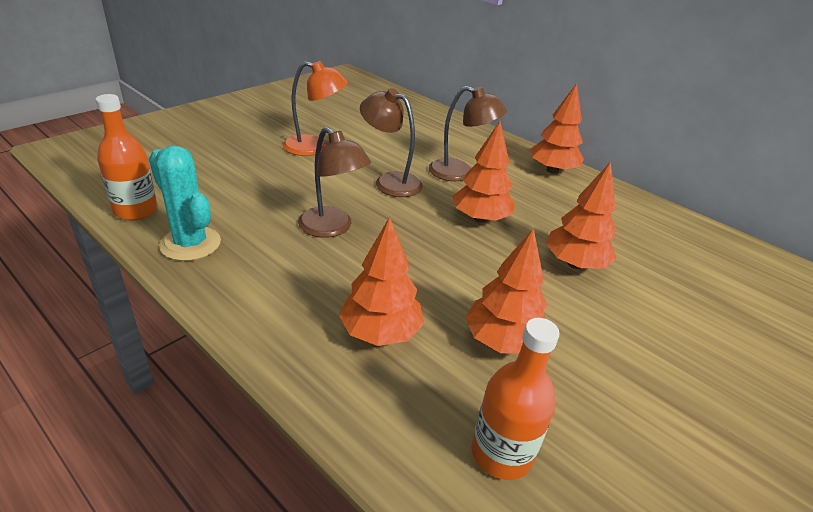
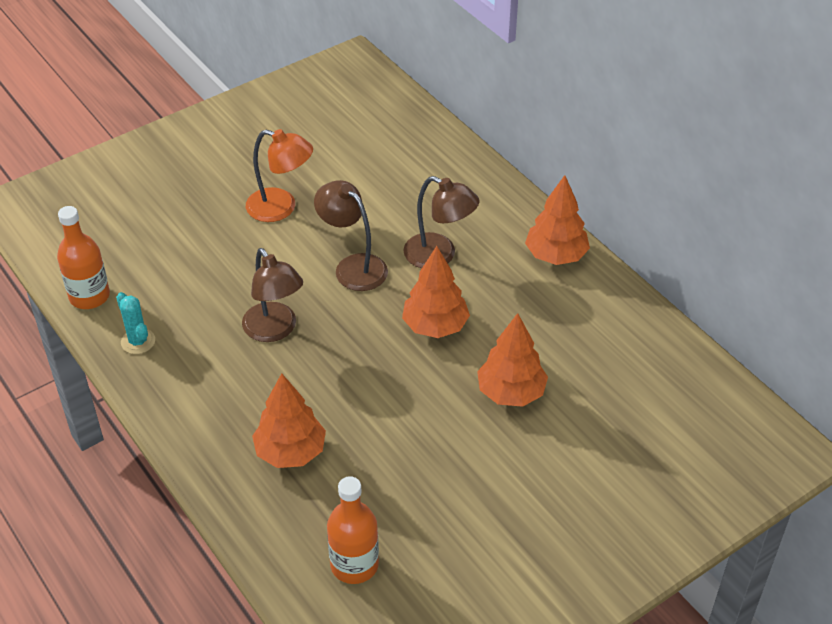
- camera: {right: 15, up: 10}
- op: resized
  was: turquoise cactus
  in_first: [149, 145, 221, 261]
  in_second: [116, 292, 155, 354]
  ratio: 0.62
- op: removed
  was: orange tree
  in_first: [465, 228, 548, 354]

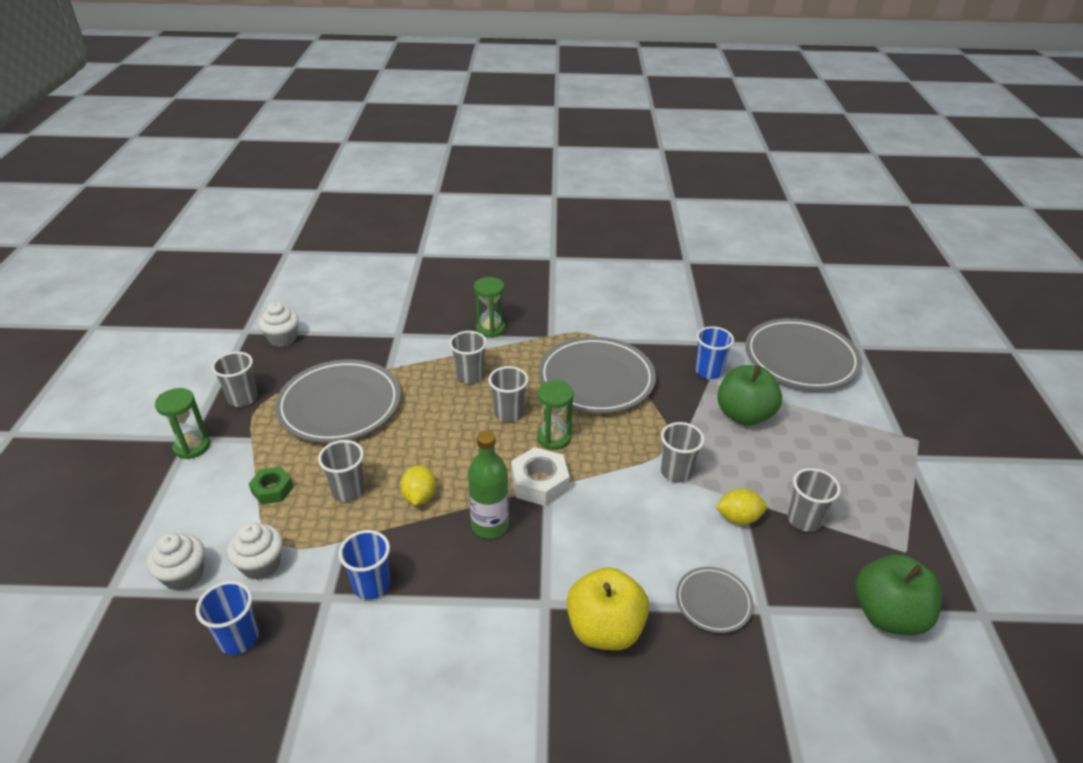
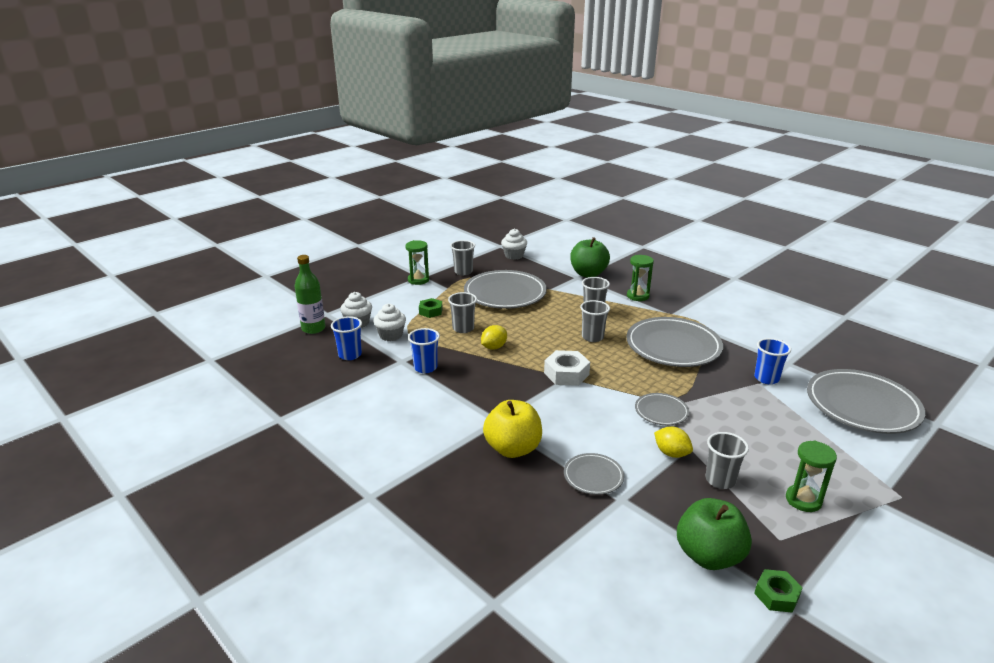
- camera: {right: 45, up: -10}
- op: moved
  was: green apple
  in_first: [717, 365, 782, 426]
  in_second: [570, 237, 610, 277]
- op: moved
  was: green hourglass
  in_first: [537, 380, 574, 450]
  in_second: [786, 441, 837, 512]
- op: replaced
  was: grey cup
  now: grey plate
  in_first: [661, 422, 705, 482]
  in_second: [635, 393, 689, 425]
- op: moved
  was: green bottle
  in_first: [468, 430, 509, 539]
  in_second: [295, 255, 326, 334]
- op: added
  now: green nut
  in_second: [754, 569, 803, 613]

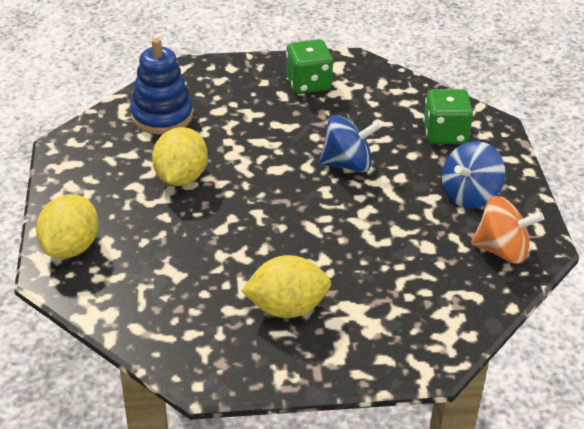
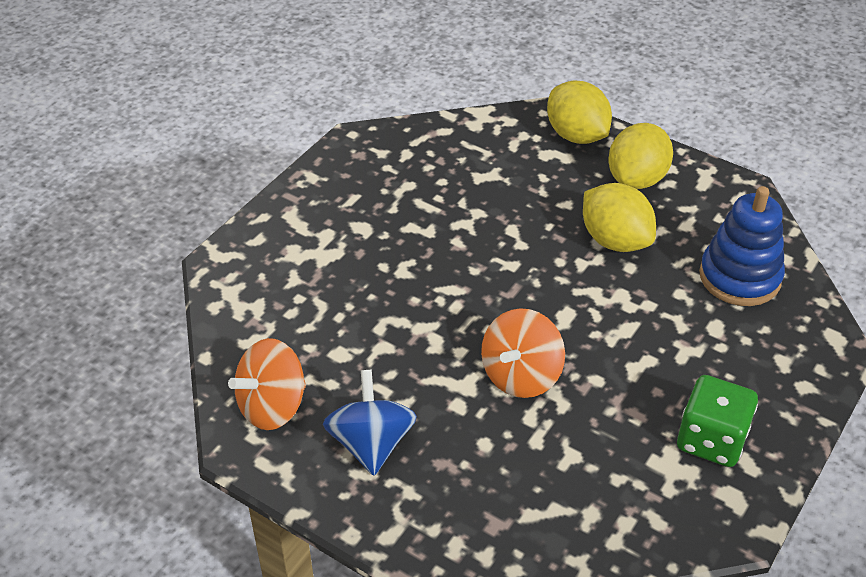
- camera: {right: 130, up: 5}
- op: removed
  was: green dice
  in_first: [423, 89, 473, 144]
- op: recoloured
  was: blue spinning top
  now: orange spinning top
  in_first: [319, 115, 381, 172]
  in_second: [481, 308, 565, 398]
- op: moved
  was: yellow lemon
  in_first: [241, 255, 331, 318]
  in_second: [608, 123, 673, 189]

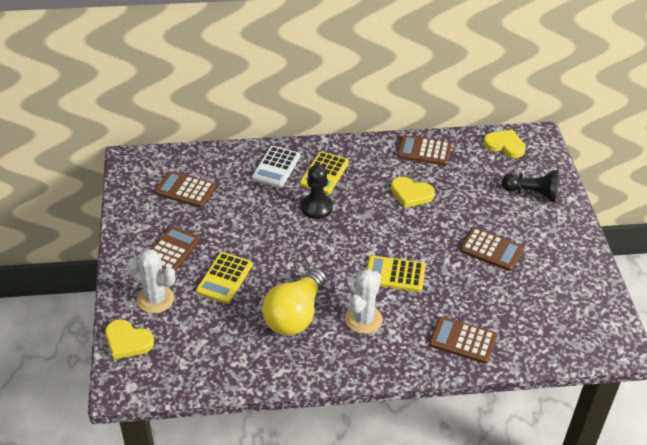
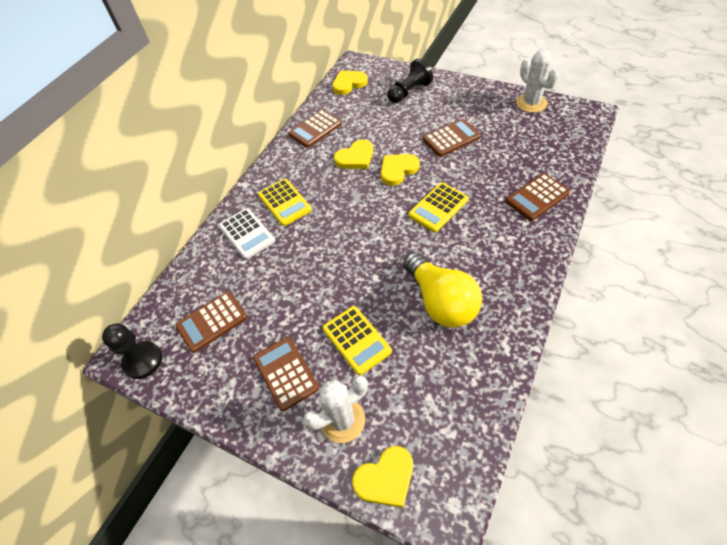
- camera: {right: -50, up: 10}
- op: moved
  was: black pawn
  in_first: [301, 164, 333, 219]
  in_second: [102, 323, 162, 379]
- op: moved
  was: white cactus
  in_first: [345, 269, 383, 334]
  in_second: [516, 50, 559, 113]
- op: added
  now: yellow heart
  in_second: [381, 154, 420, 186]

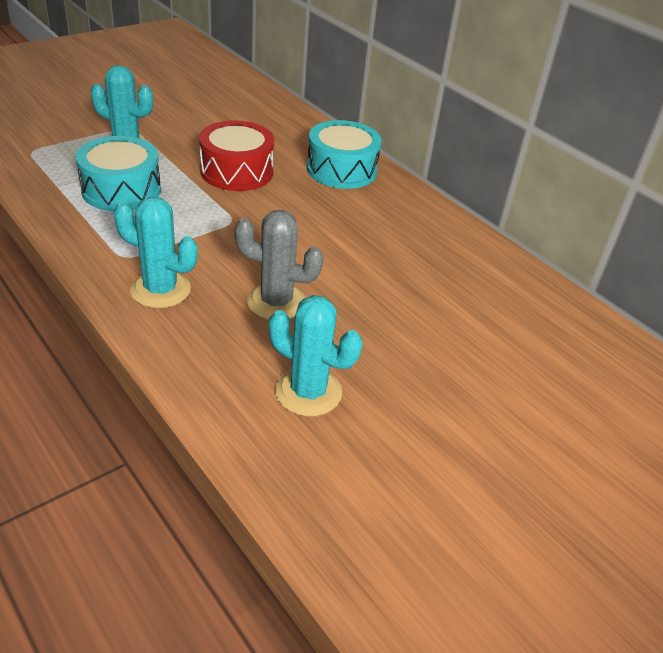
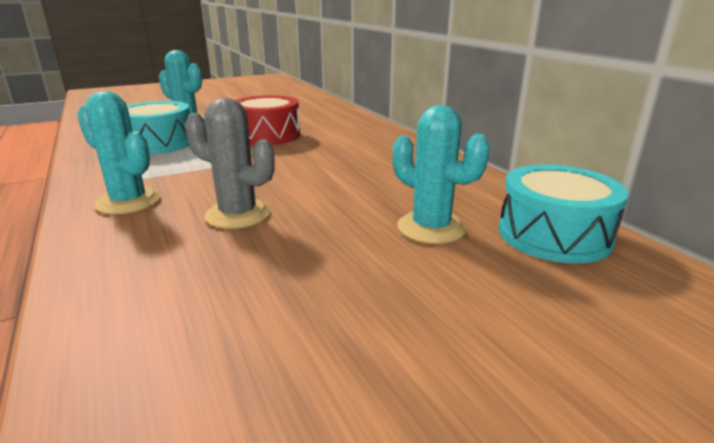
- camera: {right: 15, up: -15}
- op: moved
  was: turquoise drum
  in_first: [307, 120, 381, 189]
  in_second: [499, 165, 629, 263]
- op: moved
  was: turquoise cactus
  in_first: [269, 295, 363, 417]
  in_second: [393, 105, 490, 244]

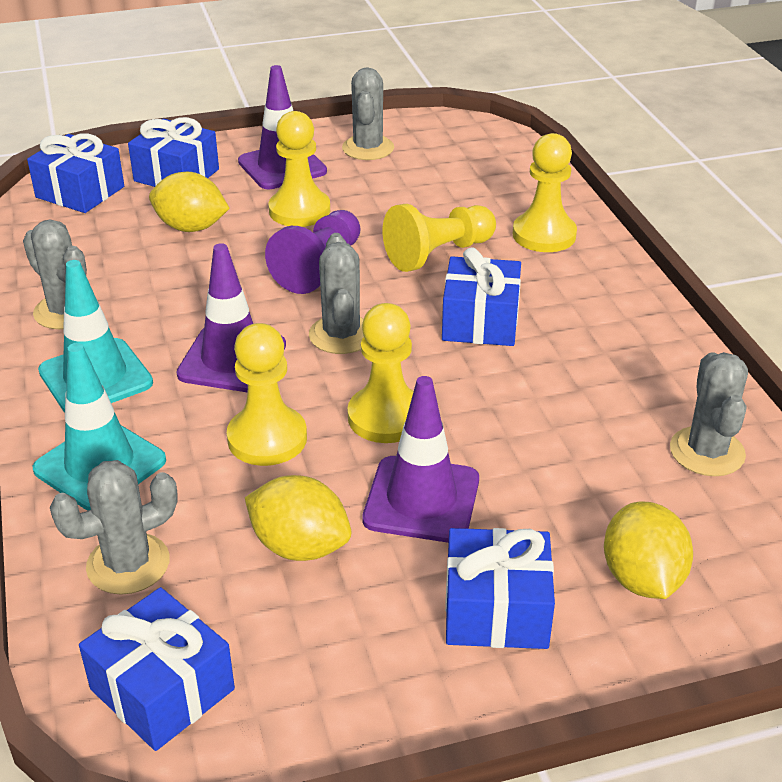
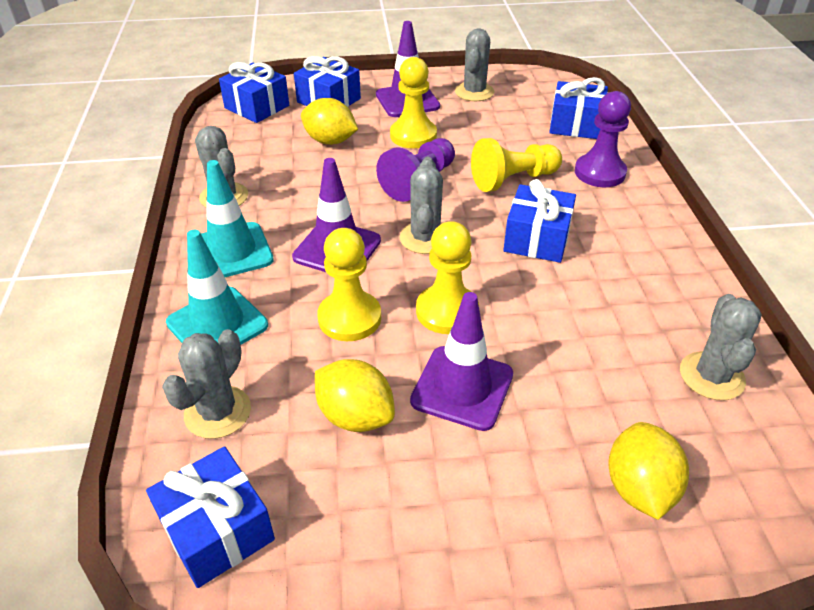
- camera: {right: 10, up: 5}
- op: recoloured
  was: yellow pawn
  now: purple pawn
  in_first: [513, 133, 577, 252]
  in_second: [575, 91, 631, 187]
- op: turned
  was: grey cactus
  in_first: [50, 460, 178, 595]
  in_second: [162, 329, 251, 439]
  clockwise: -45
- op: moved
  was: blue gift
  in_first: [445, 528, 555, 649]
  in_second: [549, 77, 608, 139]

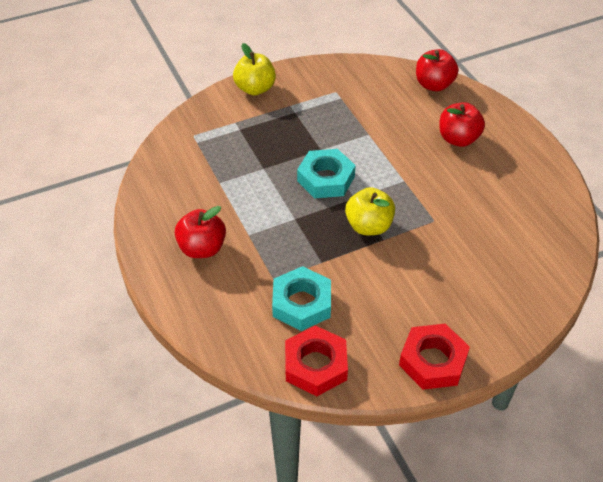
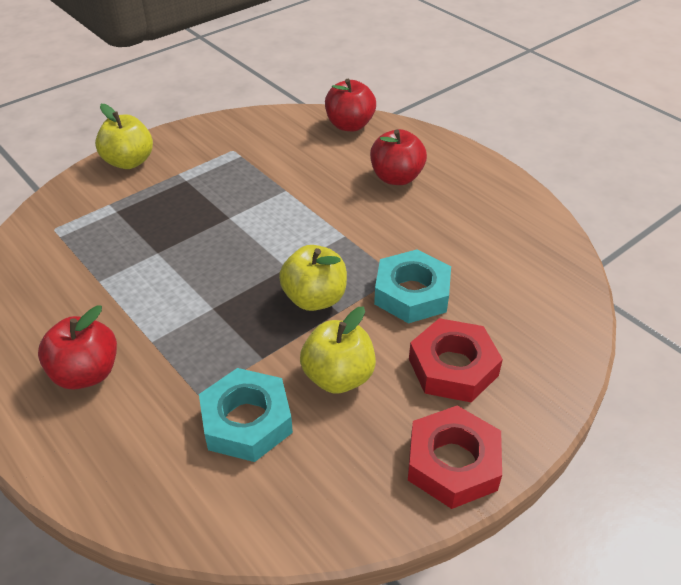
- camera: {right: -15, up: -5}
- op: moved
  was: turquoise nut
  in_first: [297, 149, 356, 198]
  in_second: [374, 249, 451, 323]
- op: moved
  was: red nut
  in_first: [285, 326, 348, 396]
  in_second: [409, 318, 503, 402]
- op: added
  now: yellow apple
  in_second: [300, 307, 376, 394]

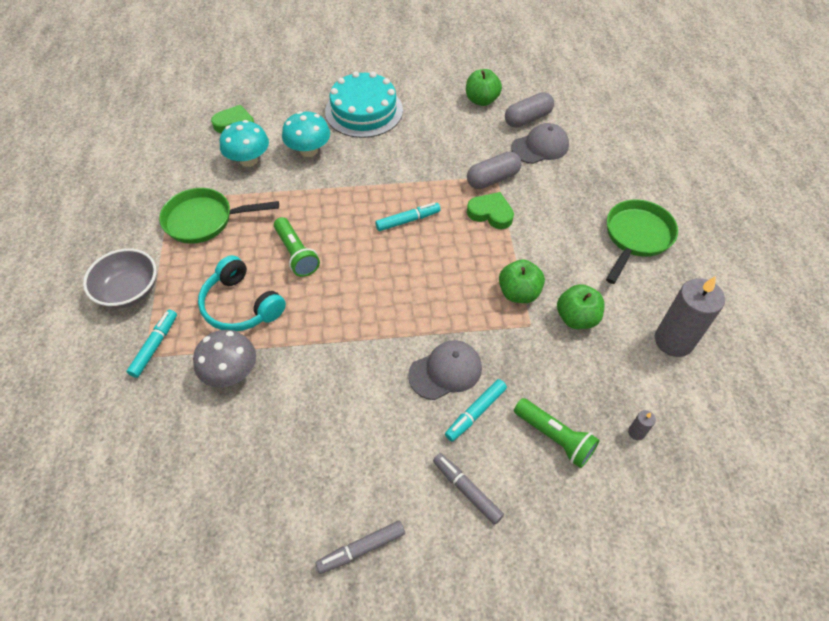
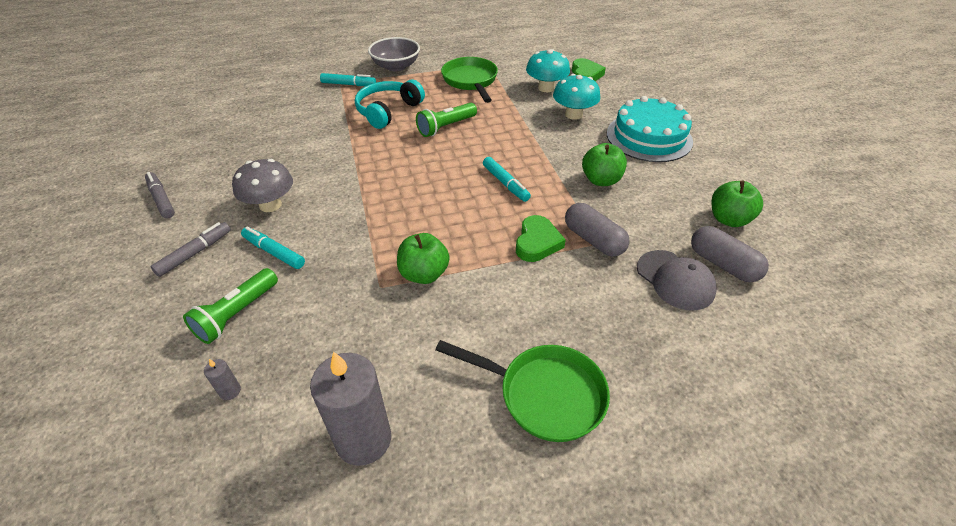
- camera: {right: 80, up: -10}
- op: moved
  was: green apple
  in_first: [557, 284, 604, 329]
  in_second: [582, 143, 627, 186]
- op: moved
  was: grey mushroom
  in_first: [193, 330, 256, 387]
  in_second: [232, 159, 293, 212]
- op: removed
  was: grey cap
  in_first: [408, 340, 482, 400]

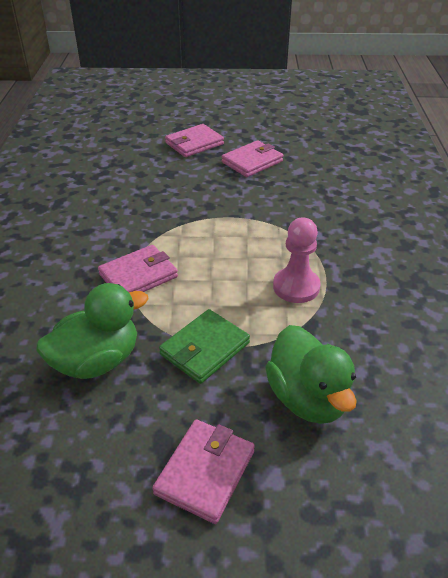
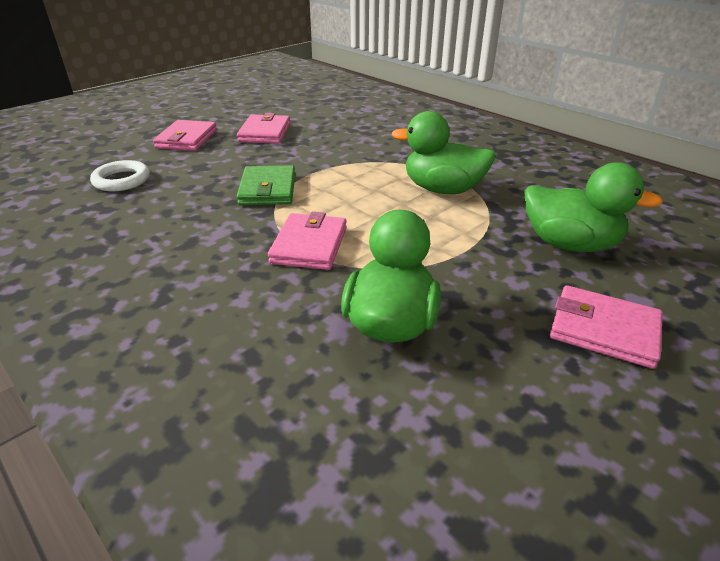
- camera: {right: -45, up: -5}
- op: replaced
  was: pink pawn
  now: green duck
  in_first: [273, 217, 320, 303]
  in_second: [391, 111, 496, 194]
- op: moved
  was: green wallet
  in_first: [159, 309, 250, 384]
  in_second: [236, 165, 295, 205]
- op: turned
  was: pink wallet
  in_first: [152, 419, 255, 524]
  in_second: [550, 285, 663, 369]
  clockwise: -45
- op: added
  now: white ring
  in_second: [90, 160, 150, 191]

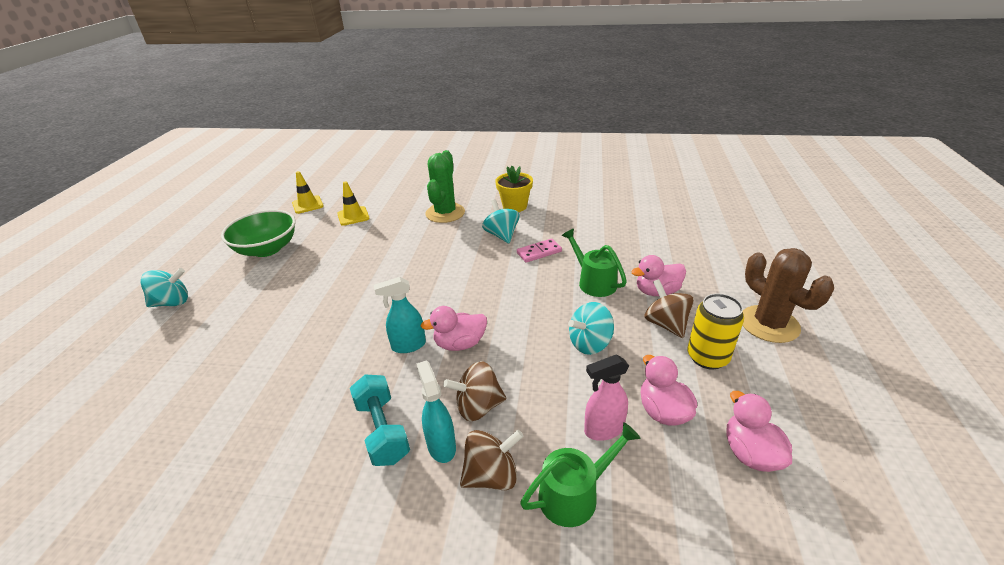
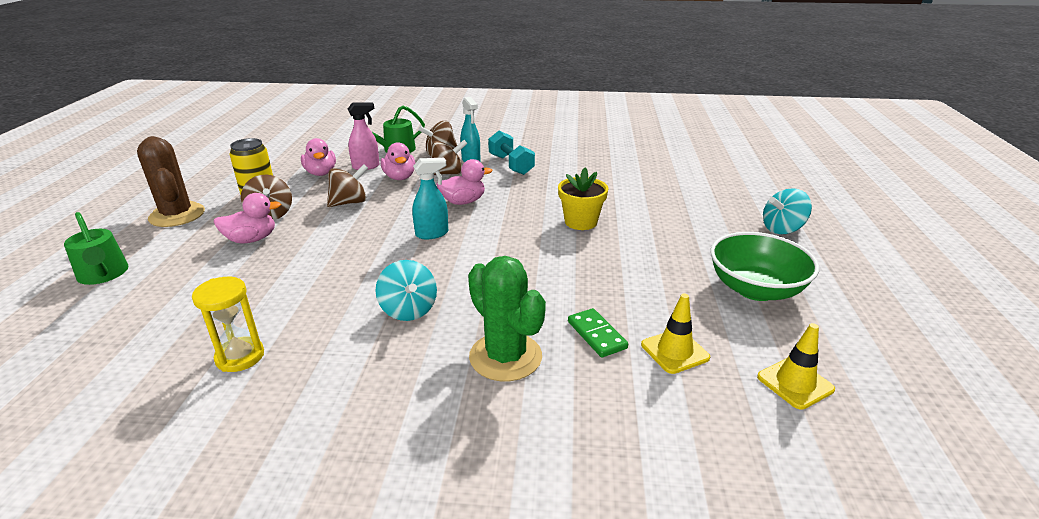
- camera: {right: 175, up: -5}
- op: turned
  was: green cactus
  in_first: [425, 150, 465, 223]
  in_second: [468, 256, 546, 381]
  clockwise: -45
- op: moved
  was: yellow flower pot
  in_first: [495, 166, 533, 212]
  in_second: [558, 168, 608, 230]
- op: moved
  was: green watering can
  in_first: [562, 229, 627, 297]
  in_second: [64, 212, 129, 285]
- op: removed
  was: pink domino
  in_first: [517, 239, 562, 263]
- op: moved
  was: turquoise spray bottle
  in_first: [374, 277, 426, 353]
  in_second: [412, 158, 448, 239]
- op: recoloured
  was: turquoise spinning top
  now: brown spinning top
  in_first: [568, 302, 614, 355]
  in_second: [327, 164, 368, 207]
- op: moved
  was: pink duck
  in_first: [727, 391, 792, 472]
  in_second: [381, 142, 415, 180]
- op: added
  now: yellow hourglass
  in_second: [192, 277, 264, 372]
- op: added
  now: green domino
  in_second: [568, 308, 628, 358]

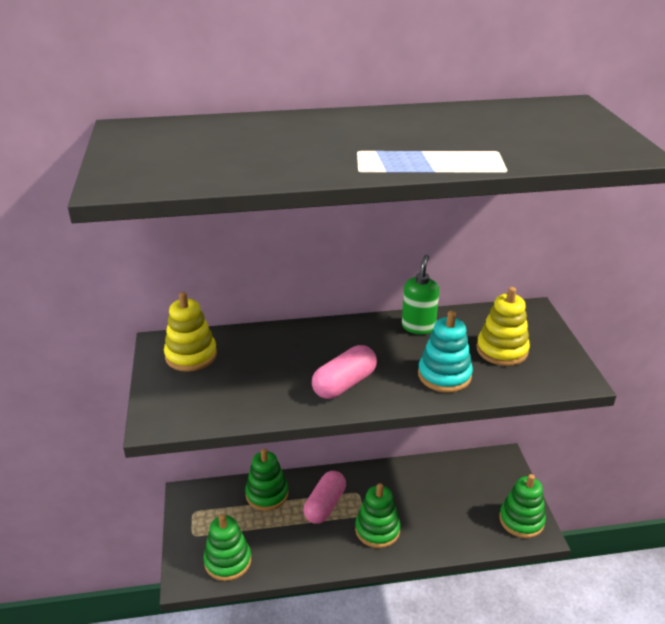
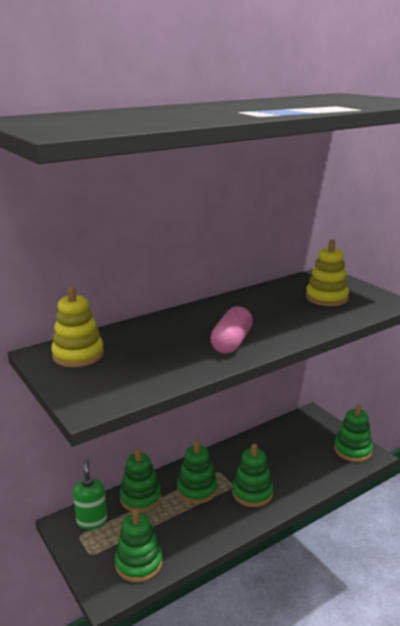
- camera: {right: -25, up: -10}
- op: moved
  was: green soap dispenser
  in_first: [402, 255, 439, 334]
  in_second: [73, 459, 107, 530]
- op: removed
  was: turquoise stacking toy
  in_first: [418, 310, 473, 393]
- op: replaced
  was: pink capsule
  now: green stacking toy
  in_first: [304, 471, 346, 524]
  in_second: [177, 441, 218, 504]

